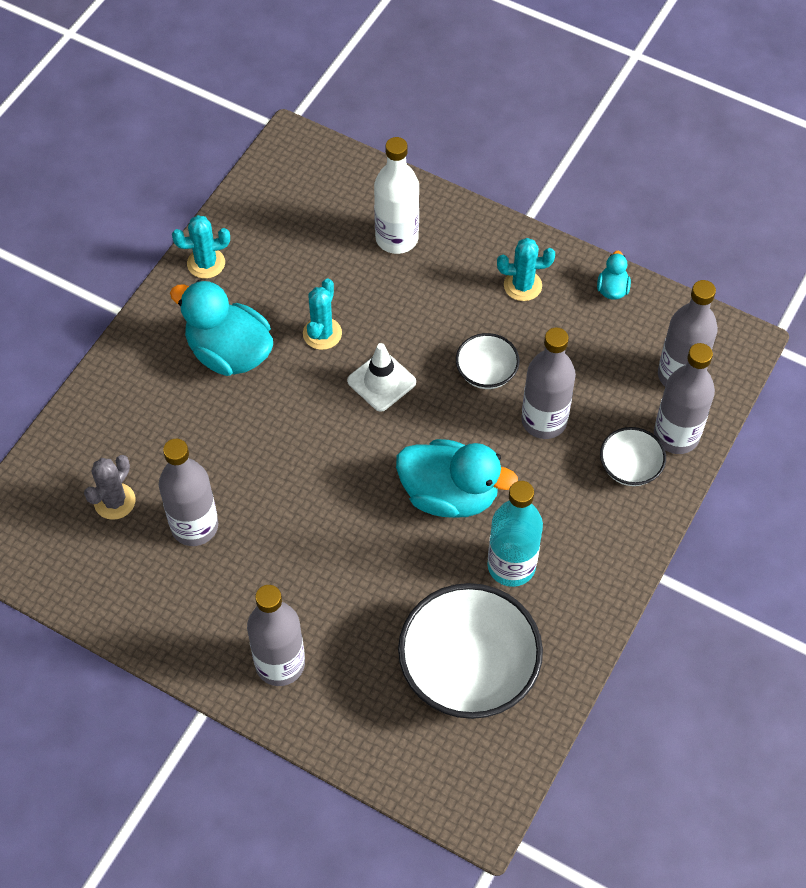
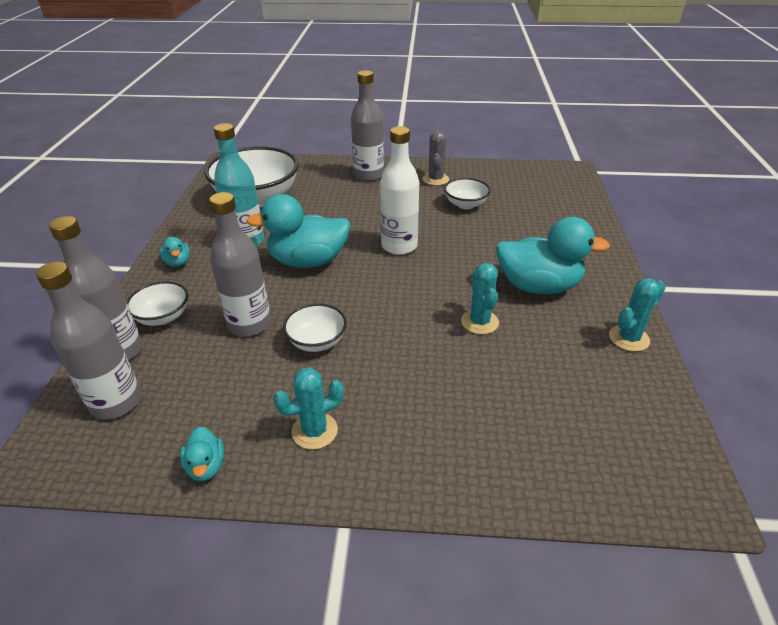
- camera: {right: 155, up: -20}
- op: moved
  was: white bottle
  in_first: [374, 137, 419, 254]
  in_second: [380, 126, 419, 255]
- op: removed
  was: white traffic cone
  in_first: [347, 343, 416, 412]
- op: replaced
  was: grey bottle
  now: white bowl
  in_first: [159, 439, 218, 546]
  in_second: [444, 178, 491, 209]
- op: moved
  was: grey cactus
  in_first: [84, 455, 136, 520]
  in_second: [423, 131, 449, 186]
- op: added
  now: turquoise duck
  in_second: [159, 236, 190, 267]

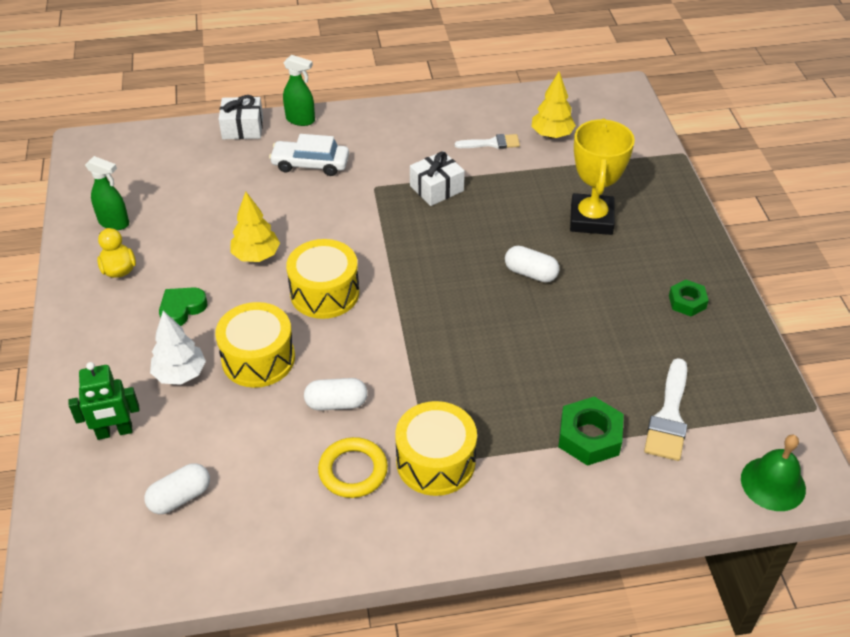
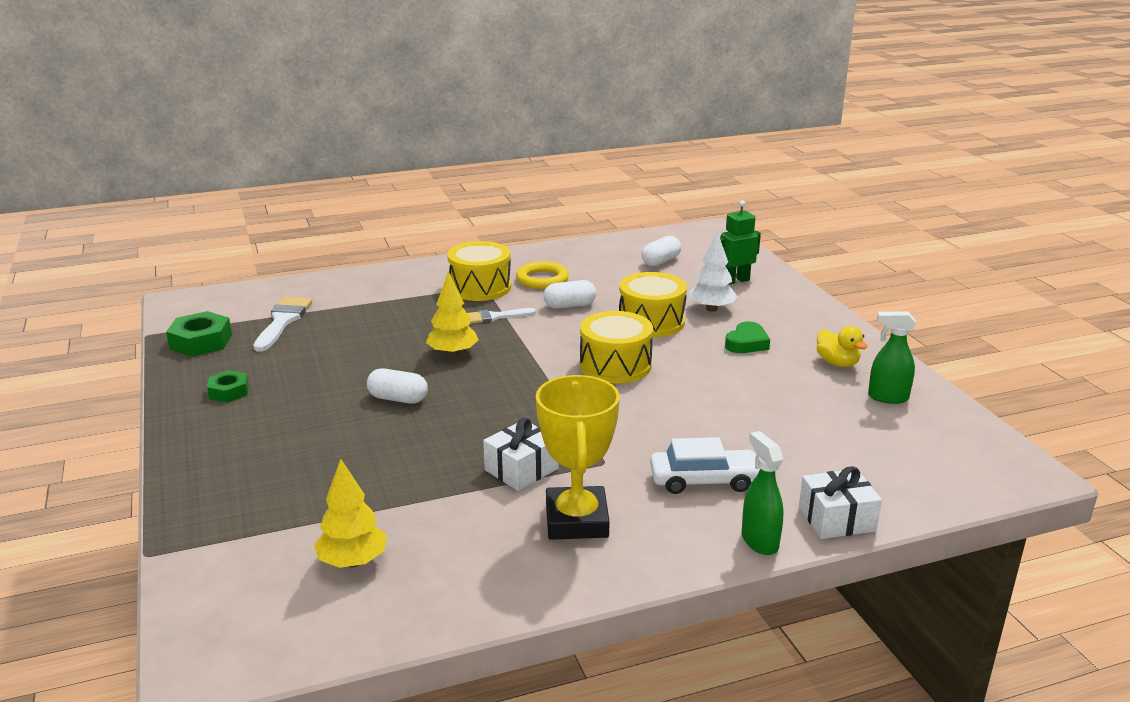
- camera: {right: 170, up: -20}
- op: turned
  was: green spray bottle
  in_first: [283, 55, 315, 126]
  in_second: [742, 431, 784, 555]
  clockwise: 60
- op: moved
  was: yellow trophy
  in_first: [570, 118, 635, 235]
  in_second: [536, 375, 620, 540]
- op: moved
  was: white brush
  in_first: [455, 134, 520, 149]
  in_second: [467, 308, 536, 324]
- op: moved
  was: yellow tree
  in_first: [230, 192, 280, 262]
  in_second: [426, 271, 478, 357]
- op: moved
  was: green nut
  in_first: [558, 396, 624, 466]
  in_second: [166, 311, 232, 357]
- op: removed
  was: green bell
  in_first: [741, 435, 806, 511]

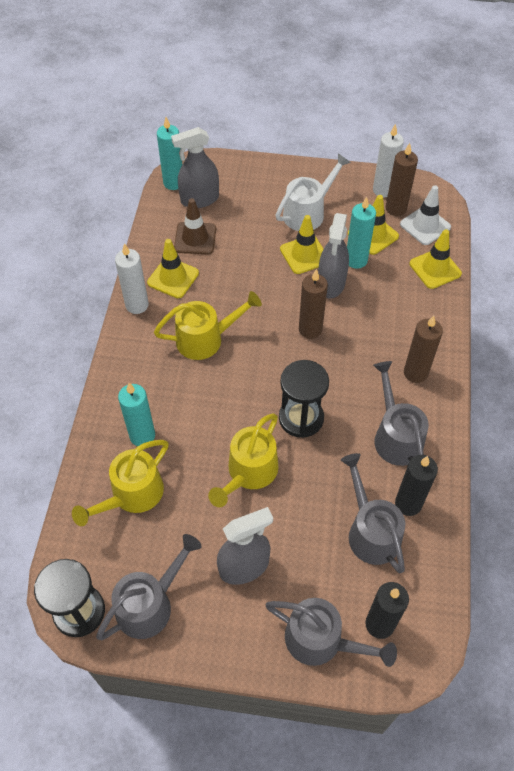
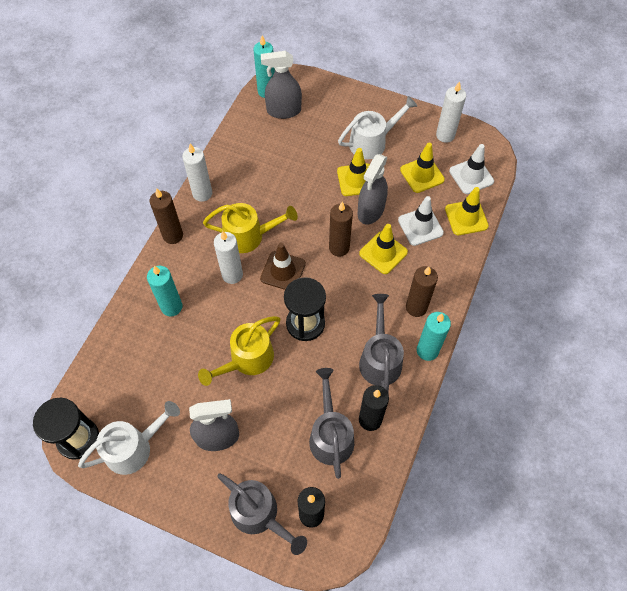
- camera: {right: 15, up: 5}
- op: moved
  was: brown candle
  in_first: [386, 143, 418, 216]
  in_second: [150, 188, 183, 244]
- op: moved
  was: turquoise candle
  in_first: [347, 197, 376, 269]
  in_second: [417, 312, 451, 361]
- op: moved
  was: brown traffic cone
  in_first: [174, 198, 216, 254]
  in_second: [260, 243, 306, 290]
- op: moved
  was: yellow traffic cone
  in_first: [147, 239, 199, 298]
  in_second: [359, 224, 408, 274]
- op: removed
  was: yellow watering can
  in_first: [72, 440, 169, 526]
- op: recoloured
  was: grey watering can
  now: white watering can
  in_first: [96, 534, 202, 640]
  in_second: [78, 401, 180, 475]
- op: added
  now: white traffic cone
  in_second: [398, 196, 444, 246]
- op: added
  now: white candle
  in_second: [214, 231, 243, 284]

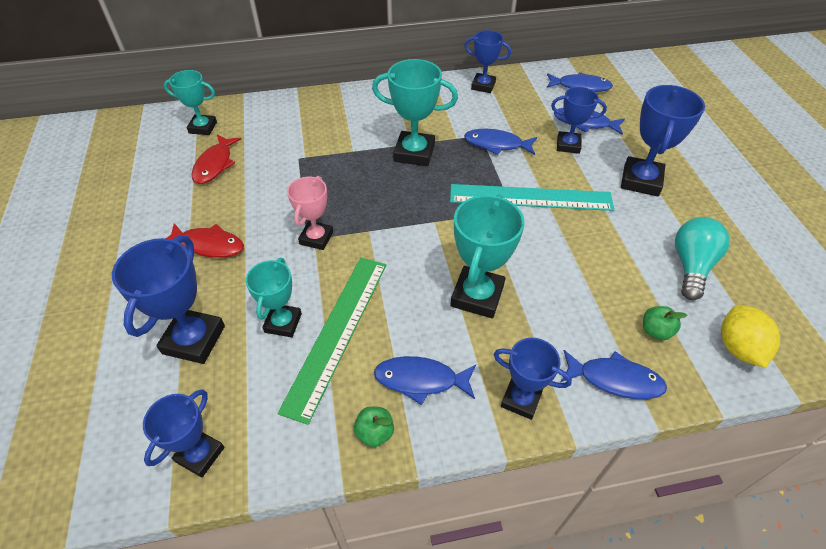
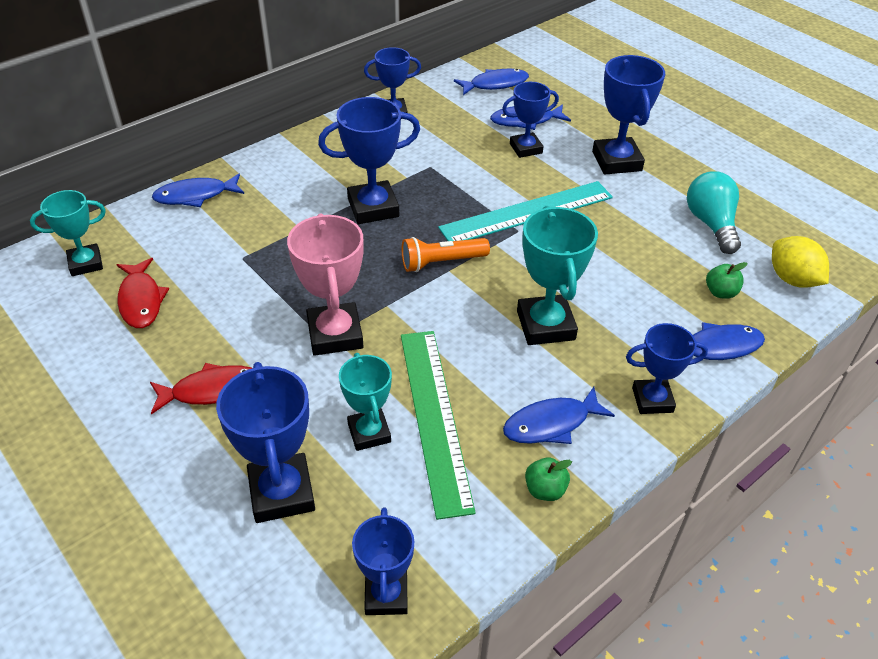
- camera: {right: -30, up: -5}
- op: recoloured
  was: turquoise trophy
  now: blue trophy
  in_first: [372, 59, 458, 166]
  in_second: [318, 97, 420, 224]
- op: moved
  was: blue fish
  in_first: [464, 129, 537, 155]
  in_second: [152, 174, 244, 207]
- op: resized
  was: pink trophy
  in_first: [287, 176, 333, 250]
  in_second: [287, 214, 364, 356]
  ratio: 1.54
- op: added
  now: orange flashlight
  in_second: [402, 237, 490, 272]

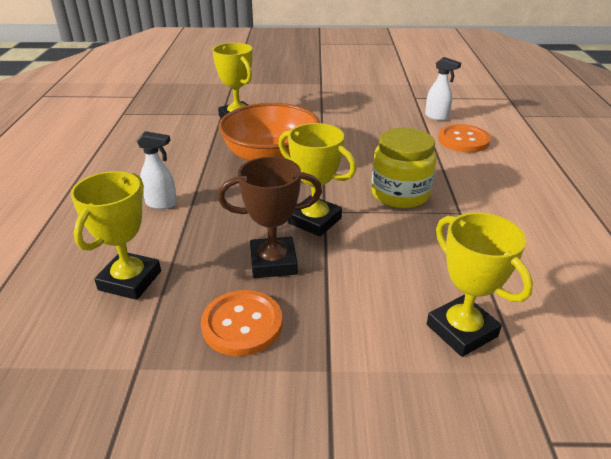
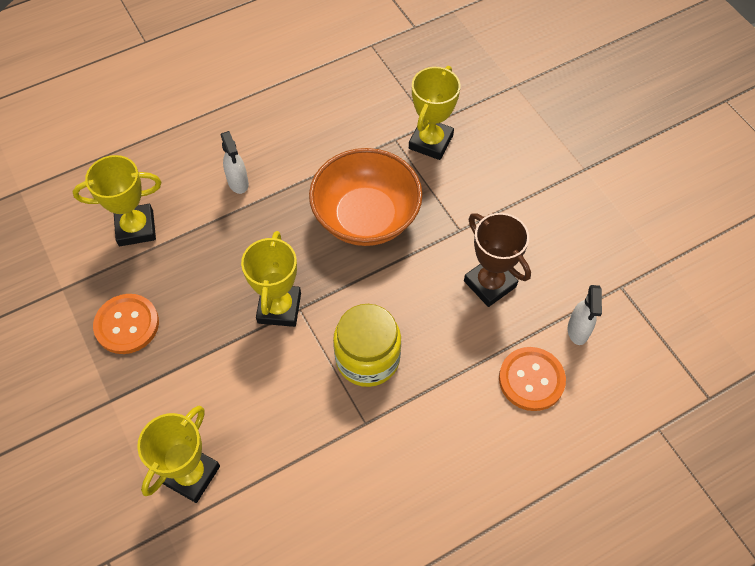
- camera: {right: 60, up: 25}
- op: moved
  was: brown trophy
  in_first: [218, 157, 322, 278]
  in_second: [464, 213, 531, 307]

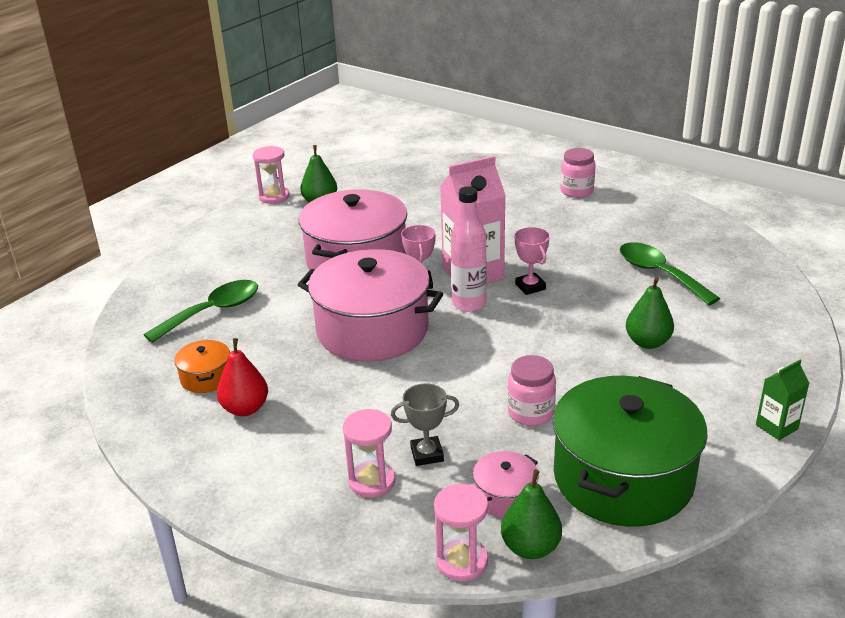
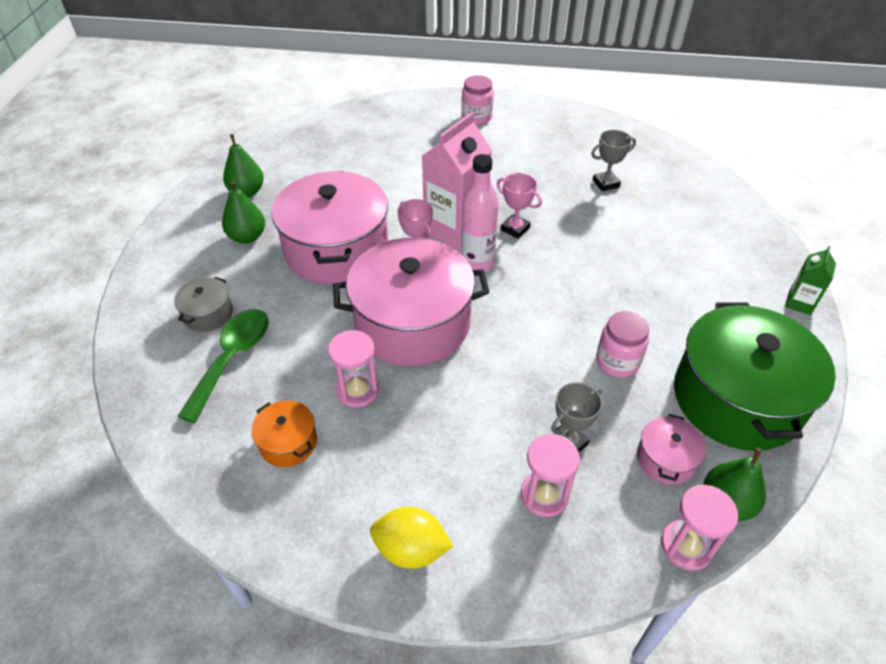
- camera: {right: -30, up: 15}
- op: moved
  was: pink hourglass
  in_first: [253, 146, 290, 204]
  in_second: [328, 330, 379, 408]
- op: replaced
  was: green spoon
  now: grey trophy
  in_first: [620, 242, 720, 305]
  in_second: [591, 130, 636, 191]
- op: moved
  was: green pear
  in_first: [626, 277, 674, 349]
  in_second: [222, 181, 265, 243]
- op: removed
  was: red pear
  in_first: [217, 338, 268, 416]
- op: added
  now: grey pot
  in_second: [174, 277, 233, 332]
- op: added
  now: yellow lemon
  in_second: [370, 507, 453, 569]

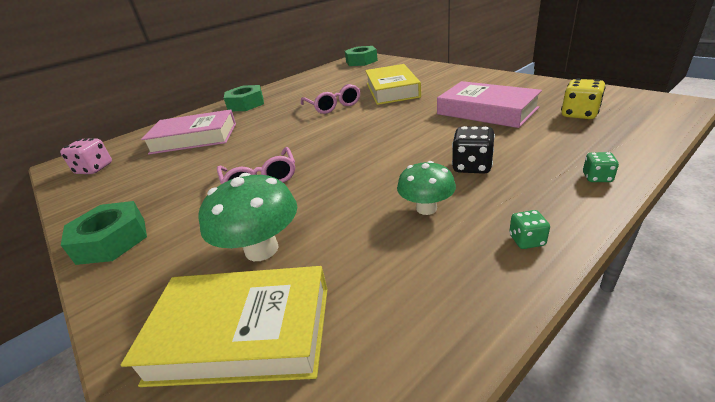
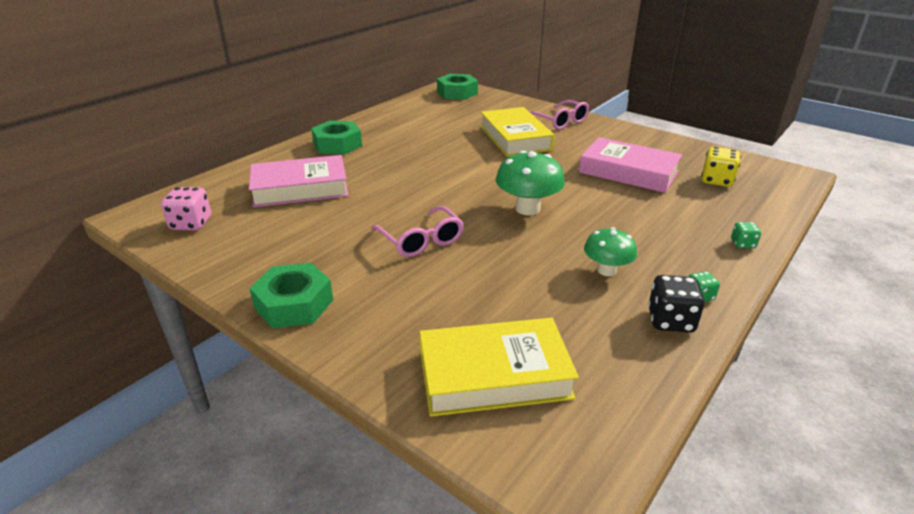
- camera: {right: -15, up: 0}
- op: moved
  was: pink glasses
  in_first: [301, 84, 360, 114]
  in_second: [530, 100, 589, 130]
- op: moved
  was: black dice
  in_first: [452, 126, 495, 174]
  in_second: [648, 275, 705, 333]
- op: moved
  was: green mushroom
  in_first: [199, 173, 297, 261]
  in_second: [496, 151, 565, 215]

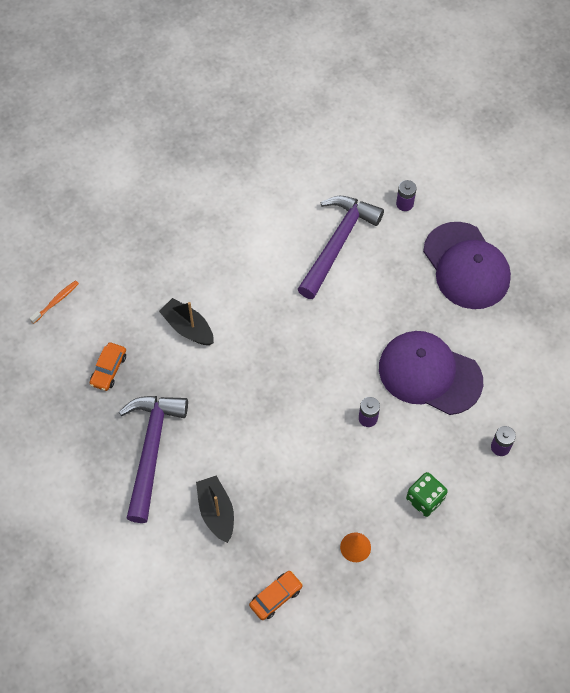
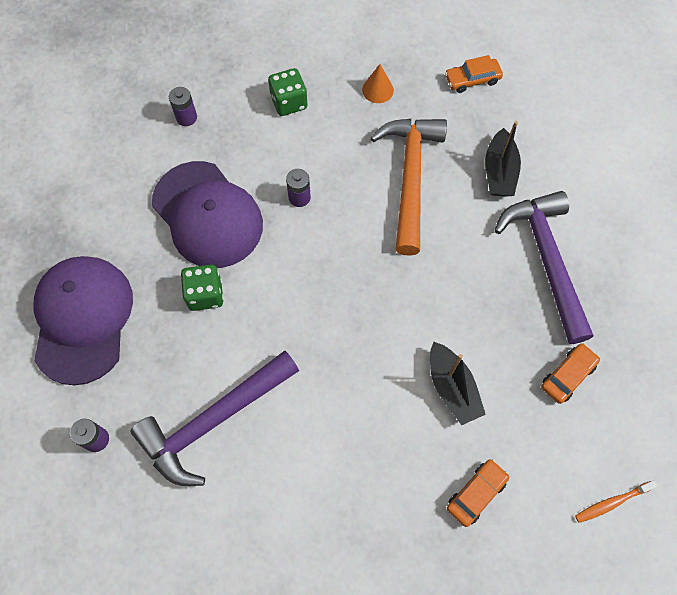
- camera: {right: -155, up: 5}
- op: turned
  was: purple hammer
  in_first: [119, 396, 188, 523]
  in_second: [494, 191, 593, 344]
  clockwise: 135
- op: added
  now: orange hammer
  in_second: [370, 119, 447, 256]
- op: added
  now: green dice
  in_second: [181, 264, 224, 311]
- op: added
  now: orange car
  in_second: [447, 459, 509, 527]

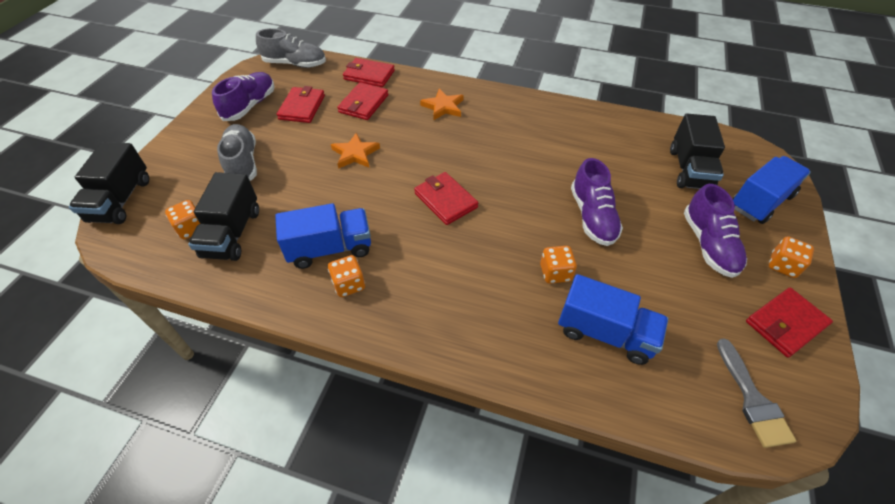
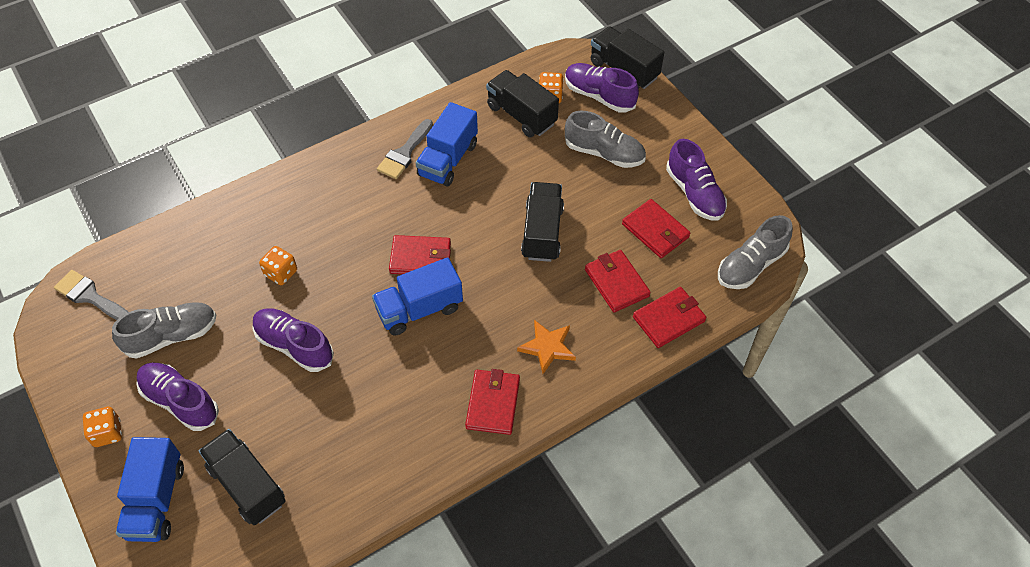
- camera: {right: 130, up: 5}
- op: replaced
  was: orange star
  now: black truck
  in_first: [331, 133, 380, 169]
  in_second: [521, 182, 564, 262]
- op: replaced
  was: orange dice
  now: grey brush
  in_first: [328, 255, 365, 297]
  in_second: [377, 119, 433, 179]
- op: moved
  was: blue truck
  in_first: [558, 274, 668, 365]
  in_second: [372, 257, 463, 336]
- op: moved
  was: red wallet
  in_first: [746, 288, 833, 358]
  in_second: [465, 369, 520, 435]
- op: added
  now: purple shoe
  in_second: [565, 63, 639, 113]
- op: added
  now: grey shoe
  in_second: [112, 302, 216, 359]

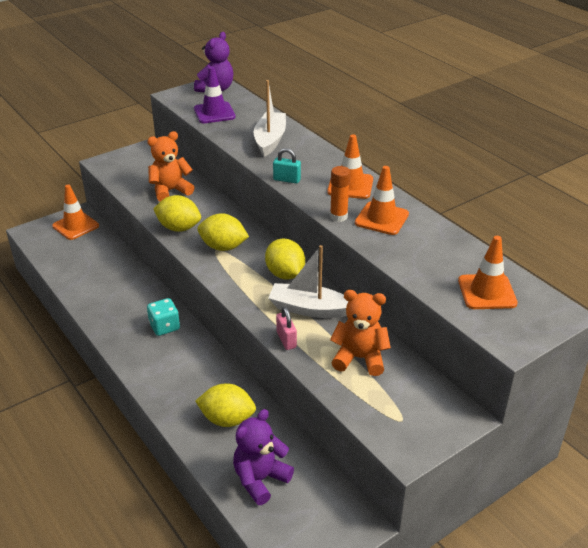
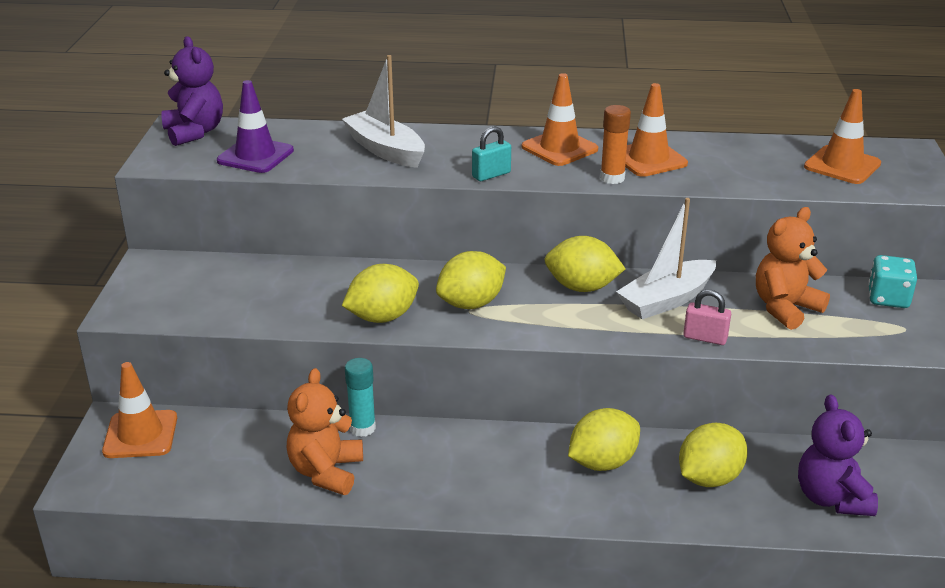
- camera: {right: -50, up: -5}
- op: moved
  was: orange teddy bear
  in_first: [147, 131, 195, 202]
  in_second: [287, 368, 363, 495]
- op: moved
  was: turquoise dice
  in_first: [147, 298, 180, 336]
  in_second: [868, 255, 917, 308]
- op: added
  now: turquoise glue stick
  in_second: [345, 358, 376, 437]
- op: added
  now: yellow lemon
  in_second: [568, 408, 640, 471]

